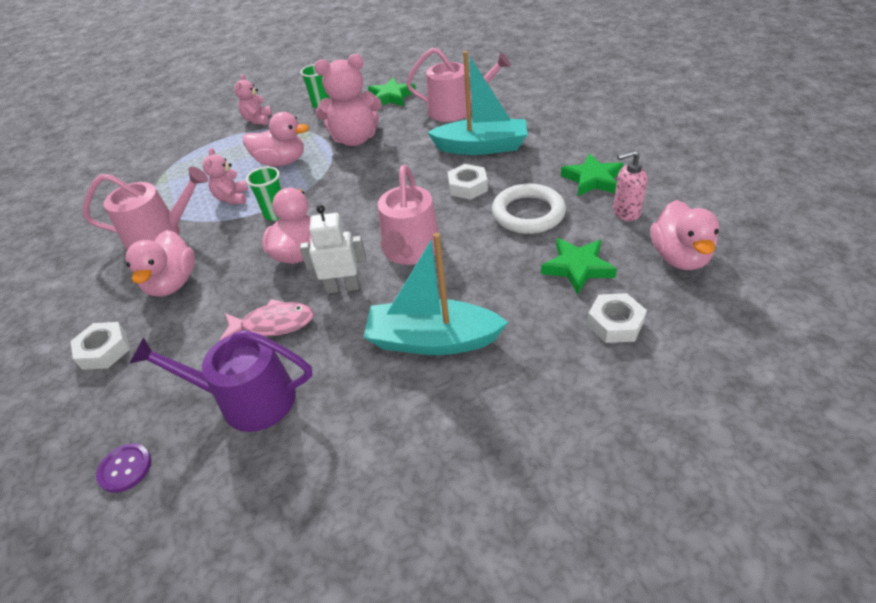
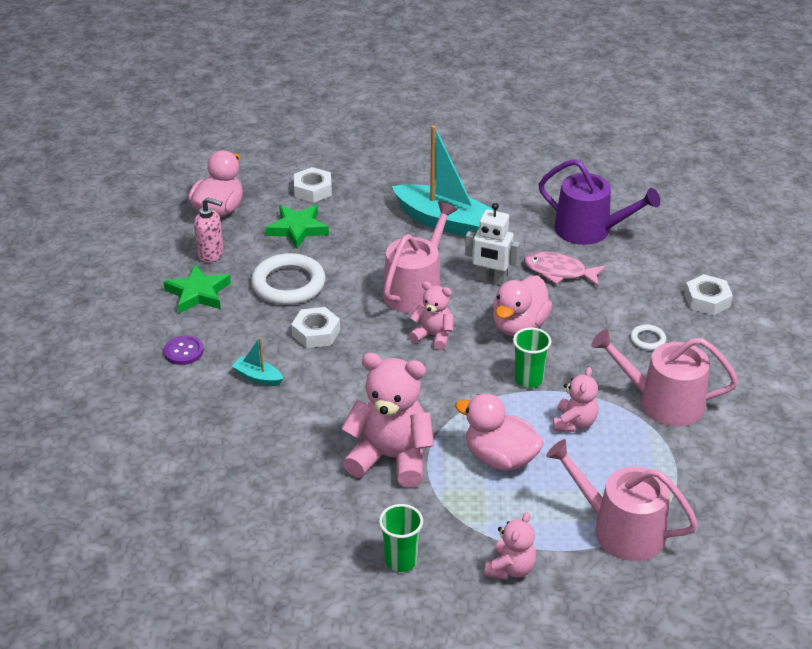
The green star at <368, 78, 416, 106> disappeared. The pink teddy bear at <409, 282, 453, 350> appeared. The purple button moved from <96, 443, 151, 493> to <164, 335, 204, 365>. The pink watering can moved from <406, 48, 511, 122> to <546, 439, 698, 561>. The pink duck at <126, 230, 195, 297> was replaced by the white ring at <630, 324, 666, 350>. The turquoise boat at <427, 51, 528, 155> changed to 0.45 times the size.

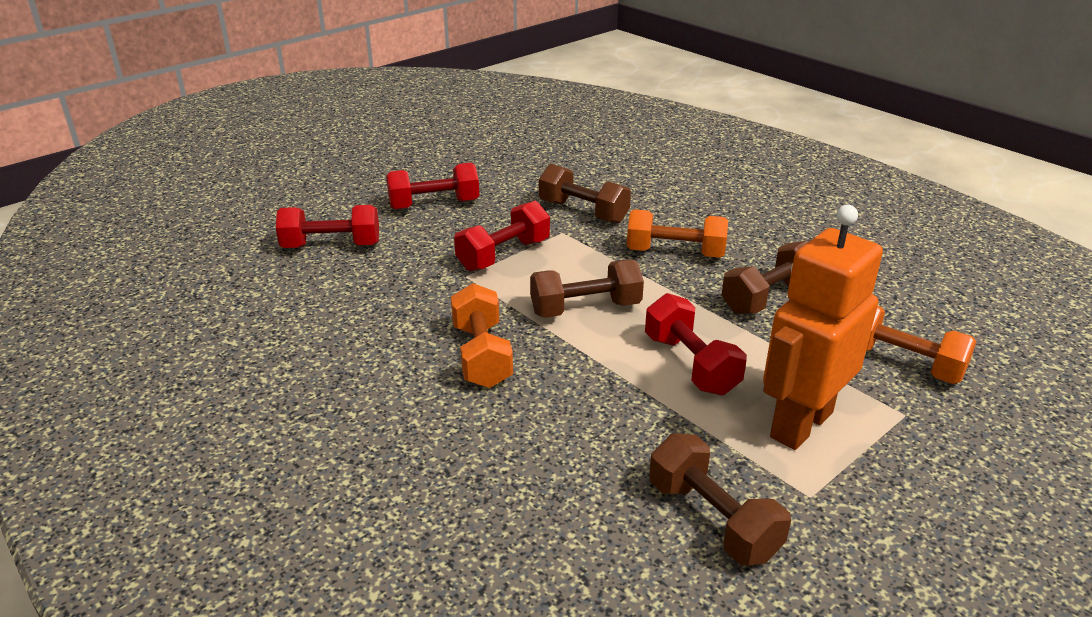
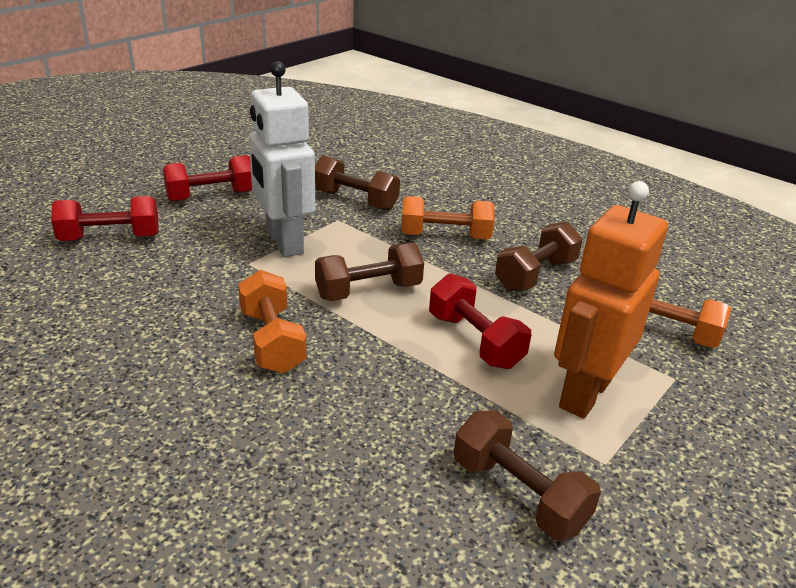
The red dumbbell at <454, 201, 550, 271> was replaced by the white robot at <249, 61, 315, 257>.

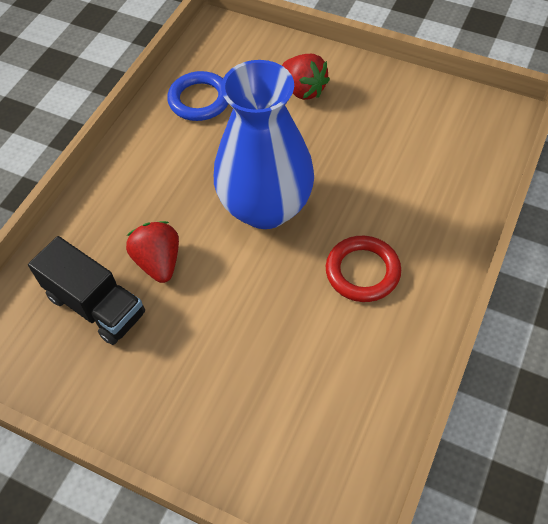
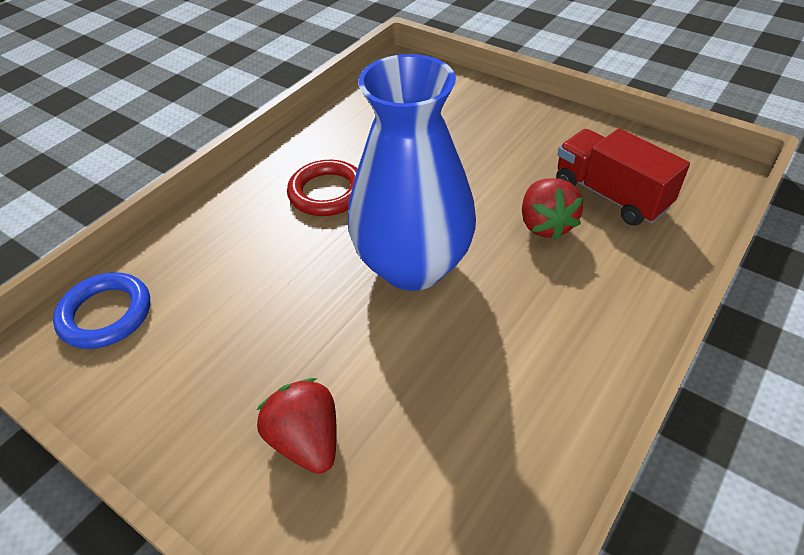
The blue ring moved from <167, 71, 229, 121> to <53, 272, 150, 349>. The black truck at <28, 236, 145, 345> became the red truck at <556, 129, 690, 226>.

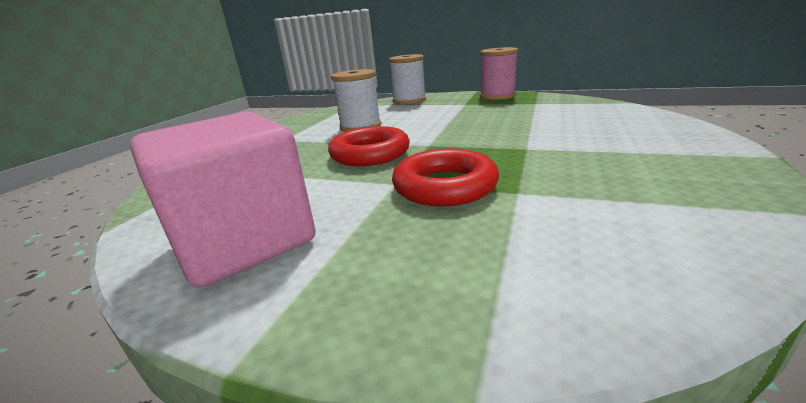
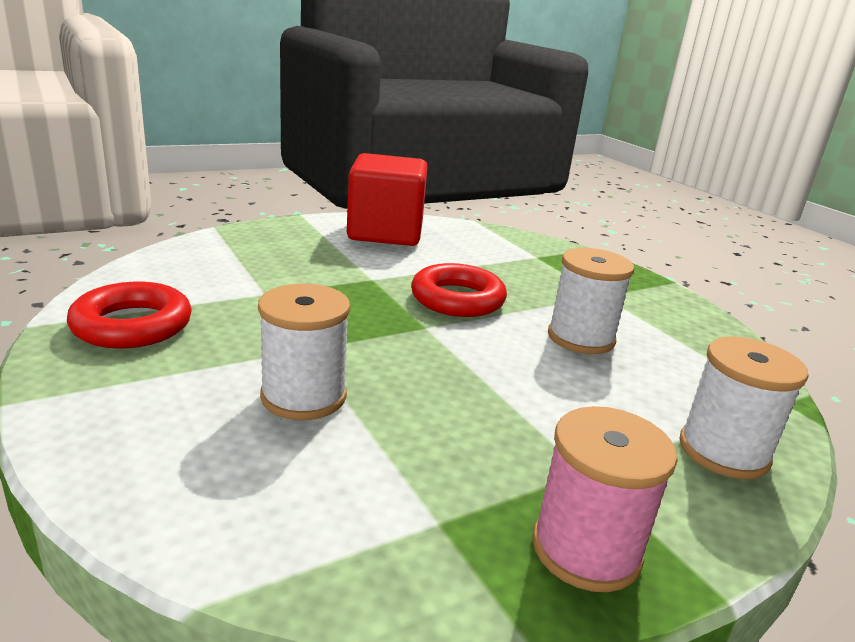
The white spool at <258, 284, 350, 420> appeared. The red ring moved from <392, 149, 499, 207> to <67, 282, 192, 349>. The pink cube at <130, 112, 316, 288> became the red cube at <347, 153, 428, 246>.

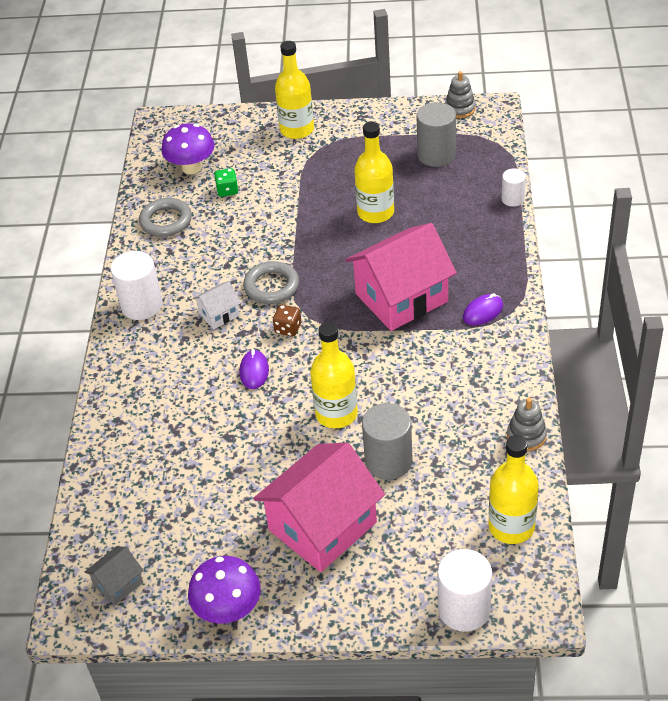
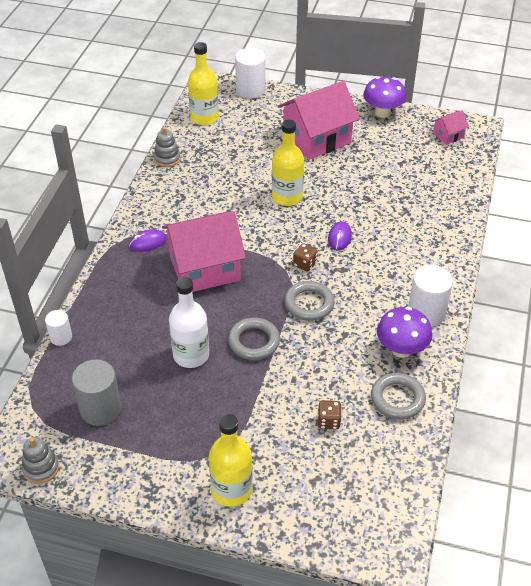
The white house at <193, 281, 241, 329> disappeared. The grey cylinder at <362, 403, 413, 480> disappeared. The grey ring at <228, 318, 280, 360> appeared. The purple mushroom moved from <161, 123, 214, 174> to <377, 307, 432, 358>. The grey house at <85, 546, 144, 606> became the pink house at <432, 110, 469, 145>. The green dice at <214, 168, 239, 197> became the brown dice at <318, 400, 342, 429>. The yellow bottle at <354, 122, 394, 223> became the white bottle at <169, 277, 209, 368>.

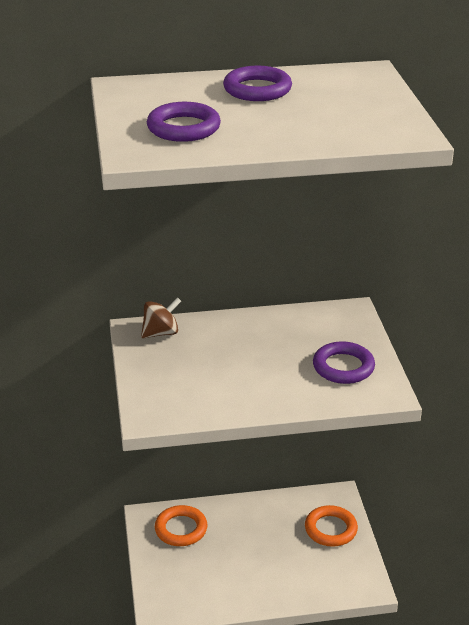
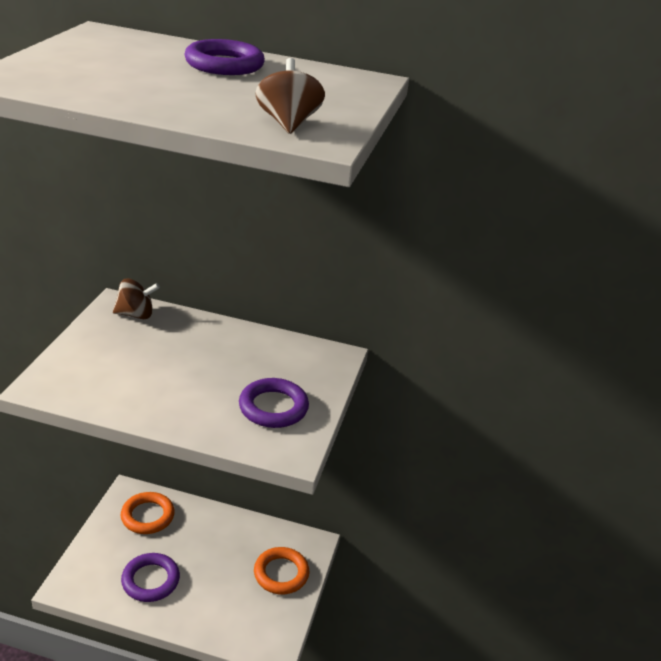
The brown spinning top at <255, 58, 325, 134> appeared. The purple ring moved from <147, 102, 221, 142> to <121, 553, 180, 602>.

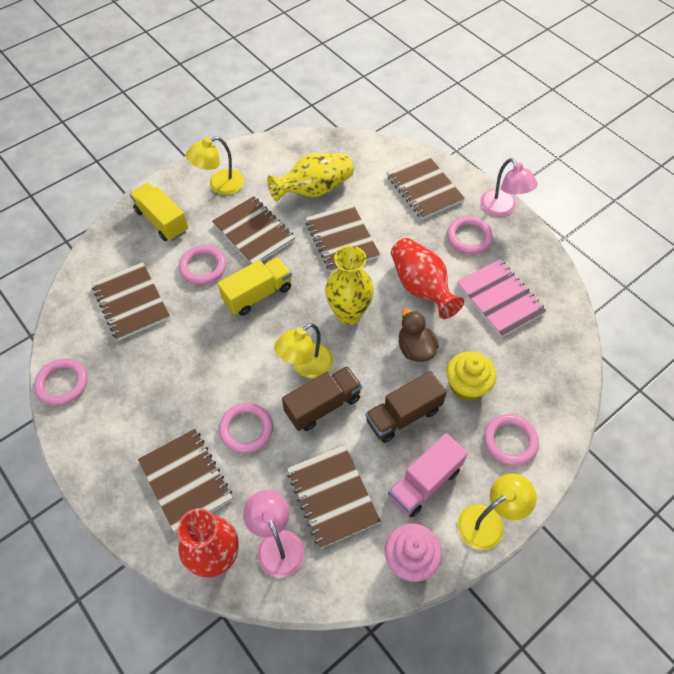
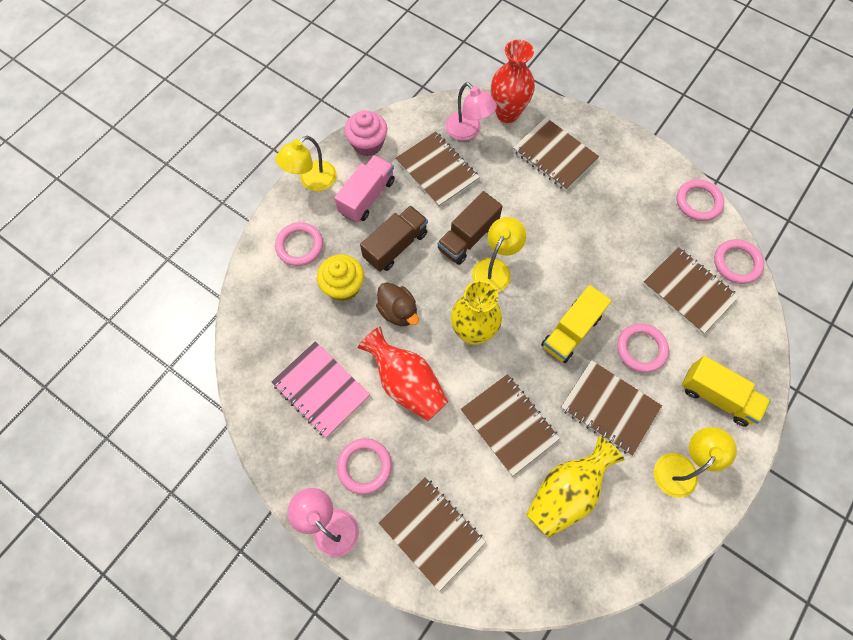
The pink ring moved from <219, 403, 273, 453> to <714, 239, 764, 284>.

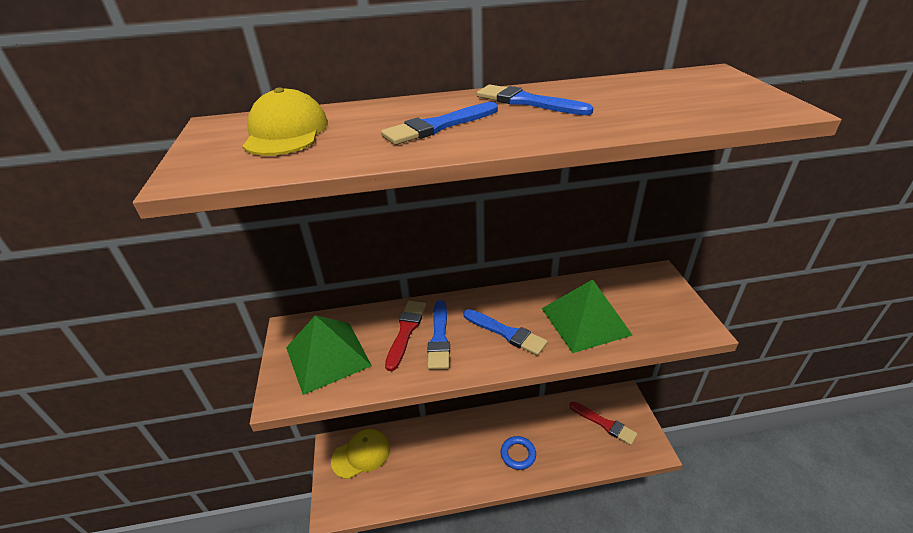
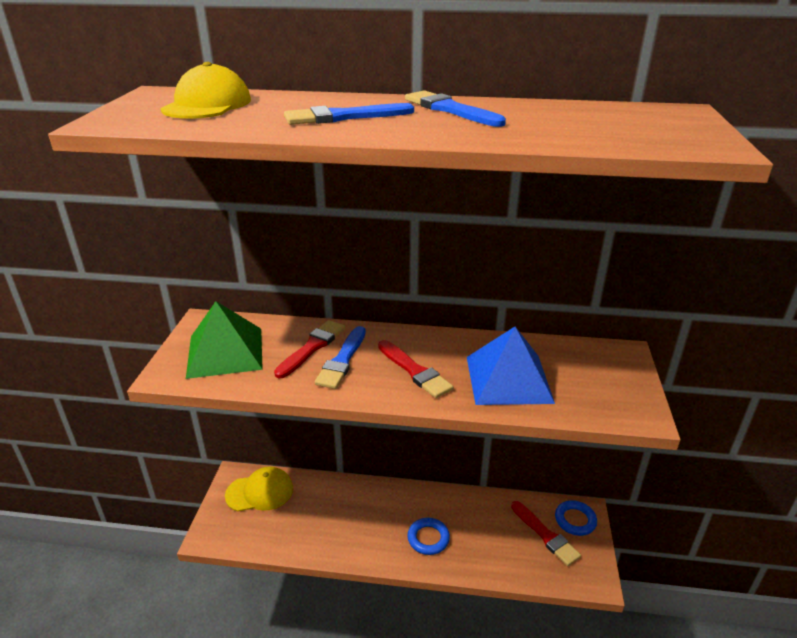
The blue ring at <555, 500, 597, 536> appeared. The blue brush at <463, 309, 548, 356> became the red brush at <378, 340, 453, 398>. The green pyramid at <542, 279, 632, 353> became the blue pyramid at <467, 327, 555, 405>.

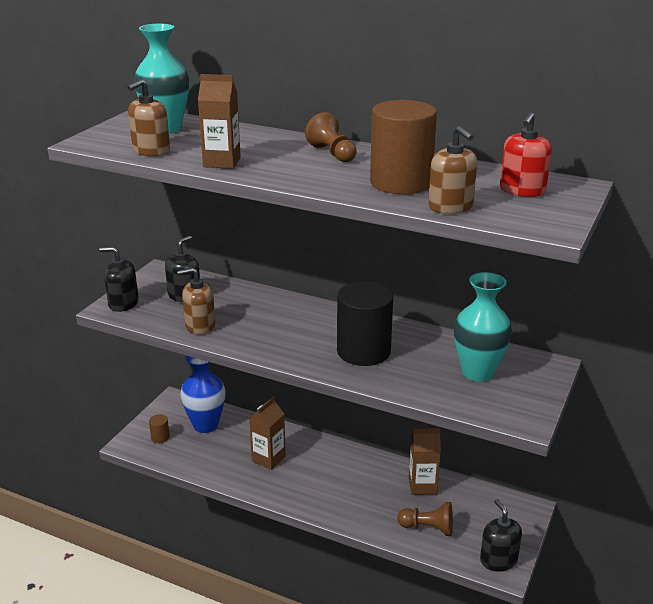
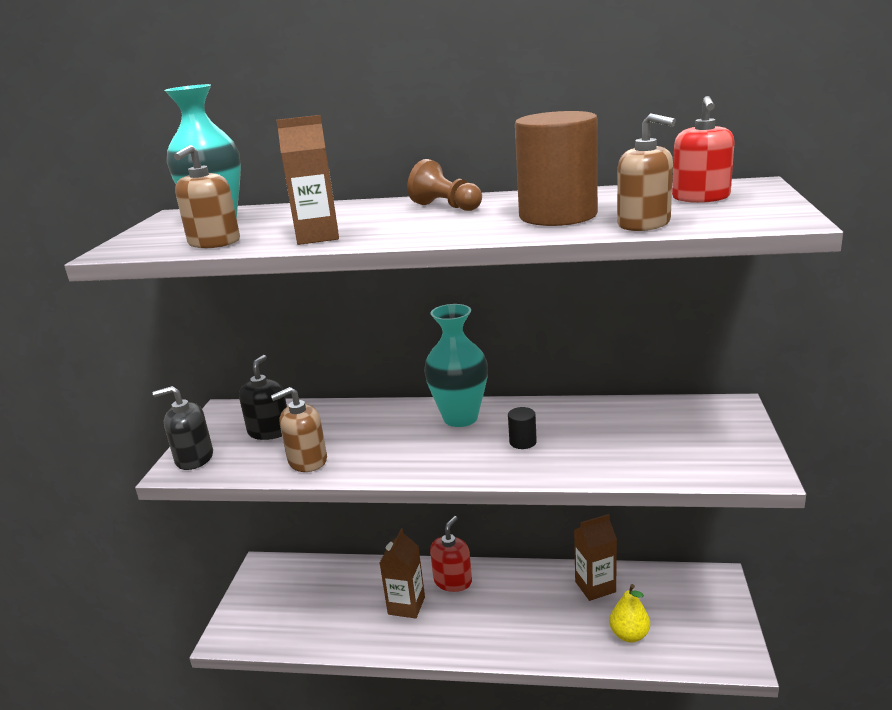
The brown cylinder at <149, 414, 170, 443> disappeared. The blue vase at <180, 356, 226, 433> disappeared. The black soap dispenser at <480, 499, 522, 572> disappeared. The red soap dispenser at <430, 516, 472, 592> appeared. The turquoise vase moved from <454, 272, 512, 382> to <424, 304, 488, 427>. The brown pawn at <397, 502, 453, 536> was replaced by the yellow pear at <609, 584, 650, 642>. The black cylinder at <337, 281, 393, 366> changed to 0.41 times the size.

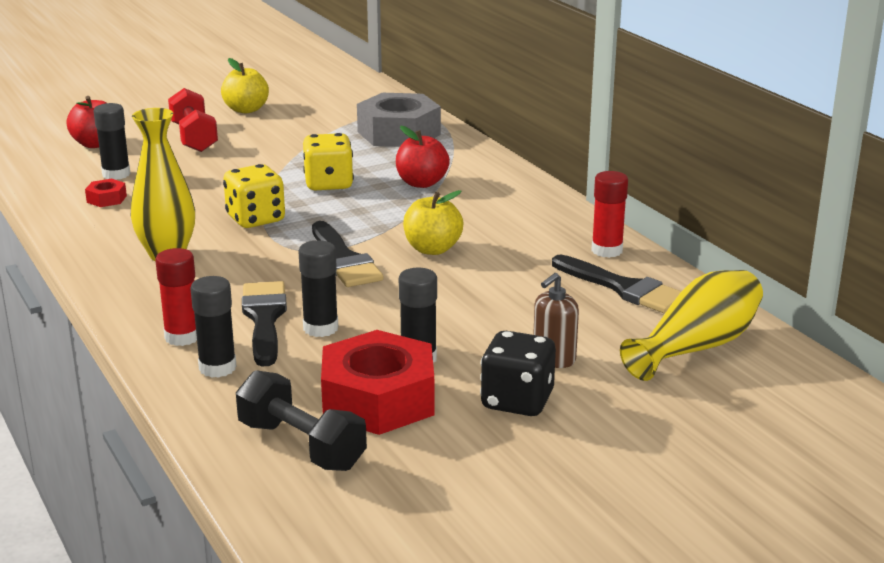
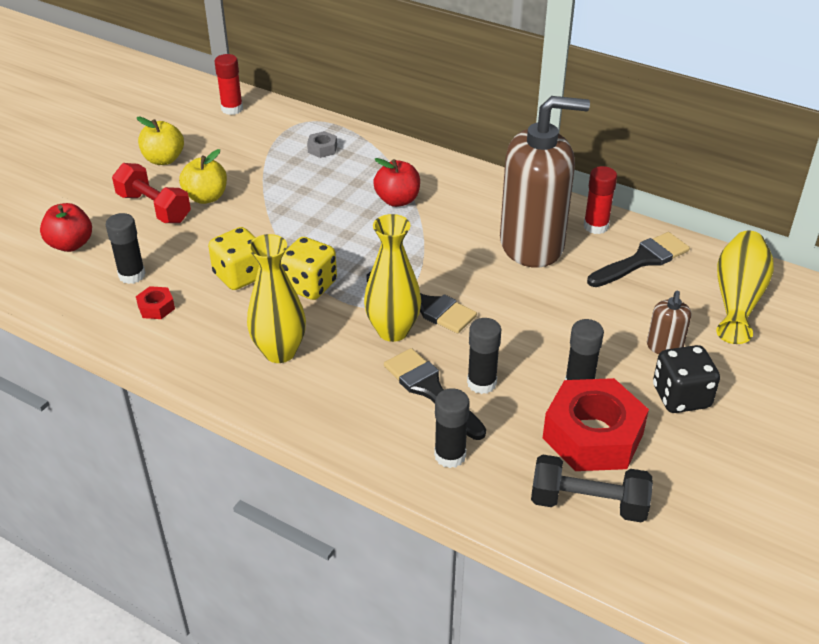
The yellow vase at <364, 214, 421, 342> appeared. The brown soap dispenser at <500, 96, 590, 268> appeared. The red glue stick moved from <155, 248, 197, 346> to <215, 54, 243, 115>. The yellow dice moved from <303, 133, 354, 190> to <208, 227, 259, 290>. The yellow apple moved from <403, 190, 463, 255> to <179, 149, 227, 204>. The black brush at <552, 255, 681, 314> turned 45 degrees counterclockwise. The grey nut at <357, 93, 441, 147> changed to 0.42 times the size.

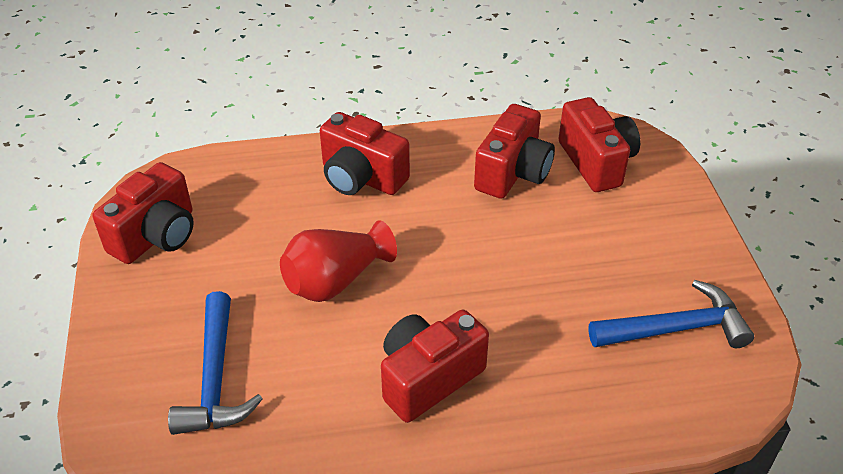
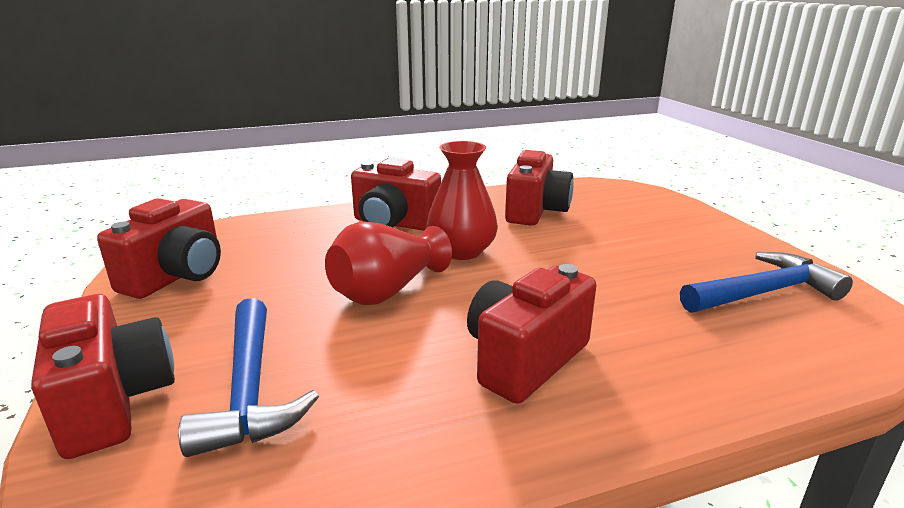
The red vase at <426, 141, 498, 260> appeared. The red camera moved from <558, 97, 640, 192> to <31, 294, 175, 459>.

